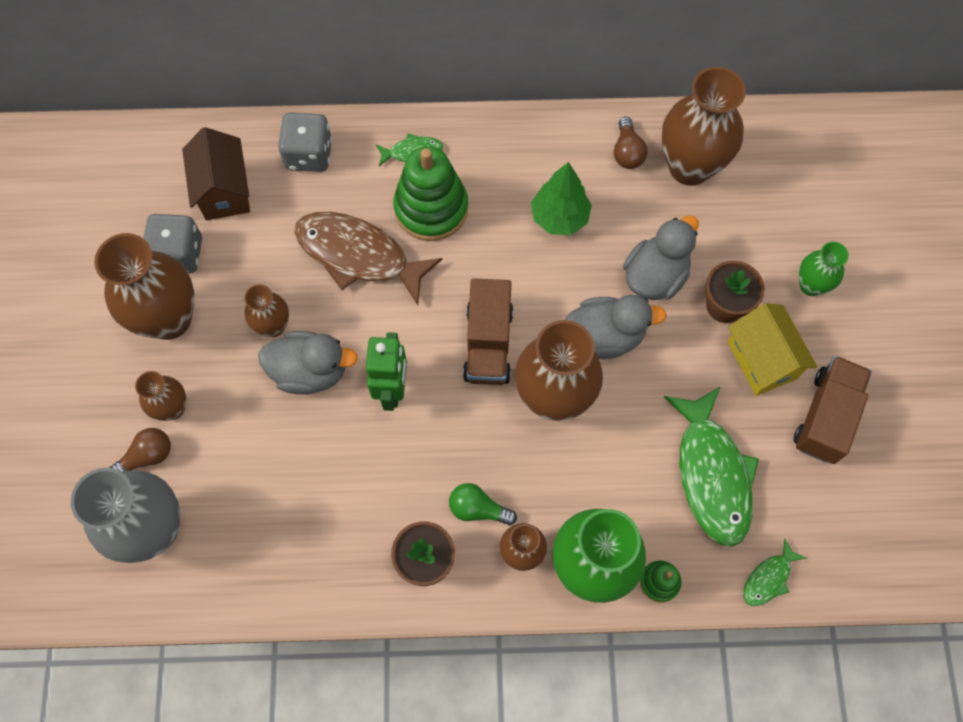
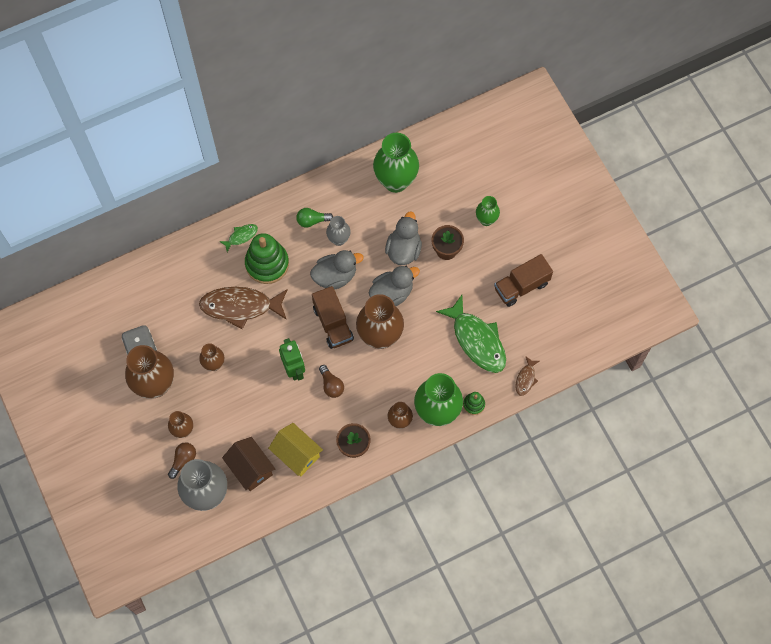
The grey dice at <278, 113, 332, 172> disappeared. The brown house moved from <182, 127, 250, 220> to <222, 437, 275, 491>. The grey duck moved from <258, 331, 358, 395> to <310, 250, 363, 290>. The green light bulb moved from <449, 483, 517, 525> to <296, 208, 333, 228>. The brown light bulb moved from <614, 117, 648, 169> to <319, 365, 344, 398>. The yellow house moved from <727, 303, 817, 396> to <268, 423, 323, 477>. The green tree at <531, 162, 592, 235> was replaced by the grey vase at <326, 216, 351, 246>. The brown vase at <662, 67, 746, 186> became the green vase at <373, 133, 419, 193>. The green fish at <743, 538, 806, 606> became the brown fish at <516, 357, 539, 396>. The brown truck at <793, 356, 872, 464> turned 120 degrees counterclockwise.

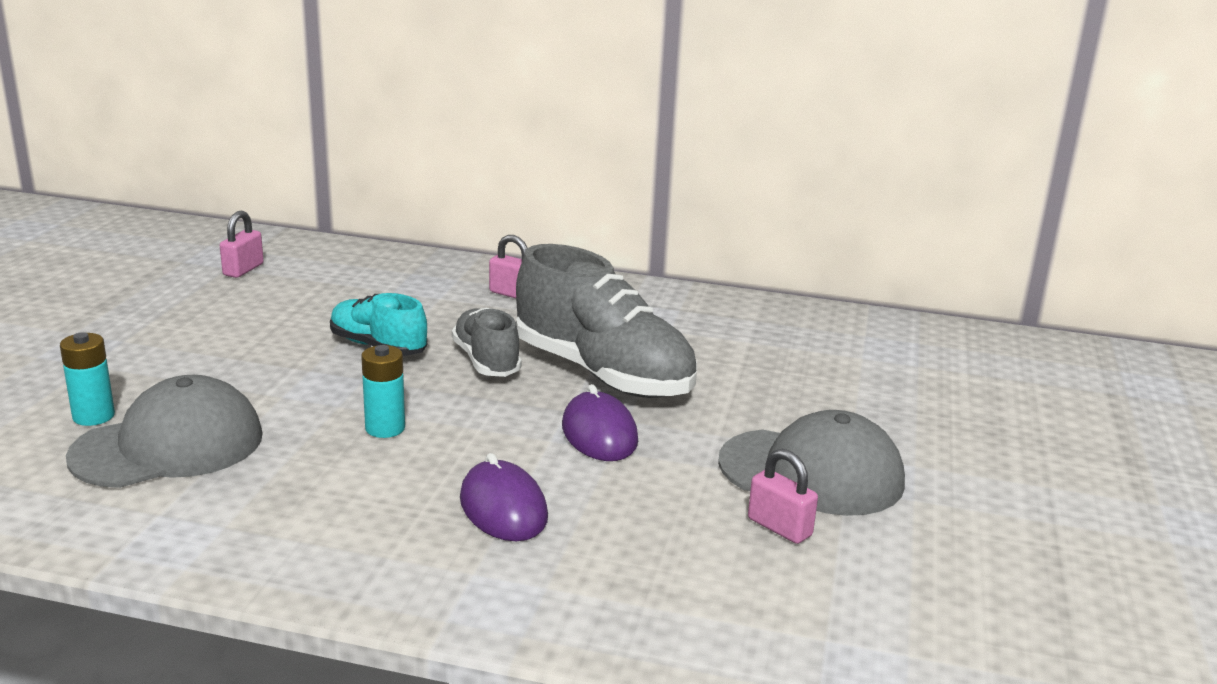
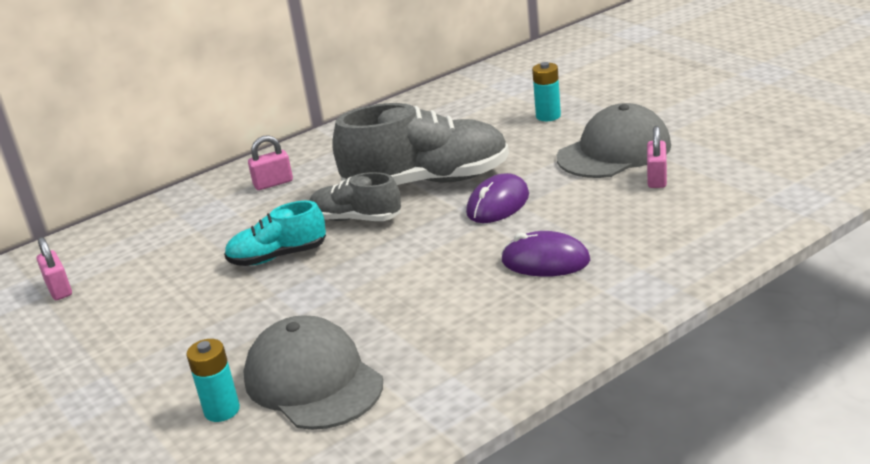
The turquoise battery moved from <361, 345, 405, 438> to <532, 62, 561, 121>. The grey cap at <66, 375, 263, 488> turned 45 degrees counterclockwise. The purple mouse at <562, 384, 638, 461> turned 75 degrees counterclockwise. The pink padlock at <748, 449, 818, 544> turned 75 degrees counterclockwise.

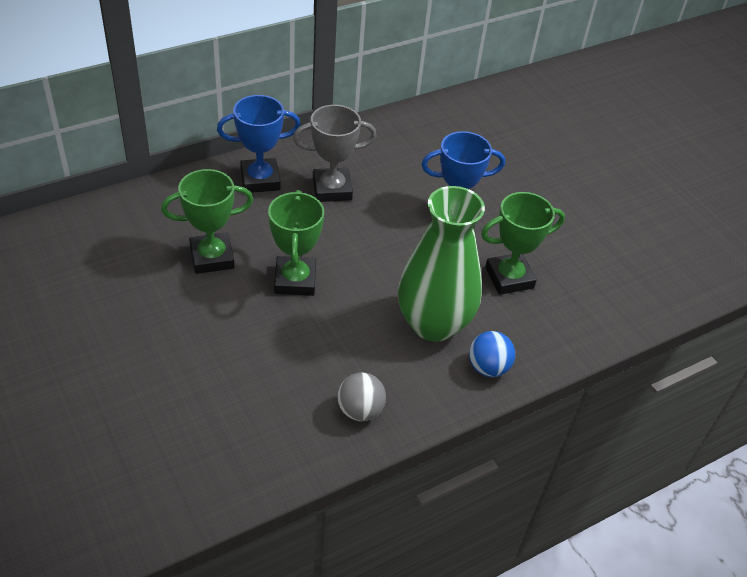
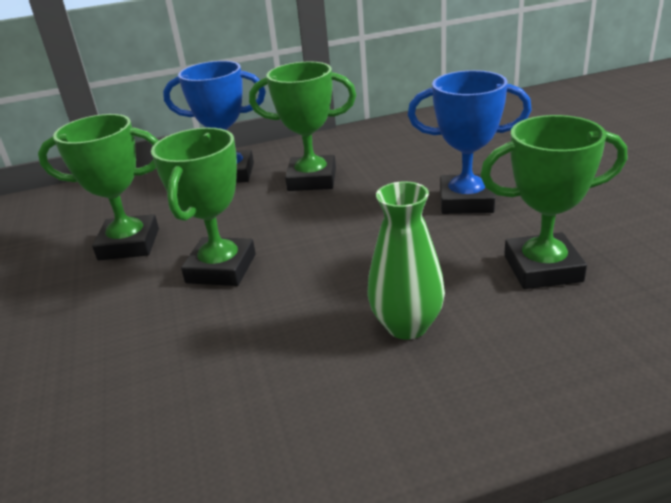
The grey ball at <337, 372, 386, 421> disappeared. The blue ball at <469, 331, 515, 377> disappeared. The grey trophy at <293, 105, 376, 202> became the green trophy at <249, 61, 356, 191>. The green vase at <398, 186, 485, 342> changed to 0.57 times the size.

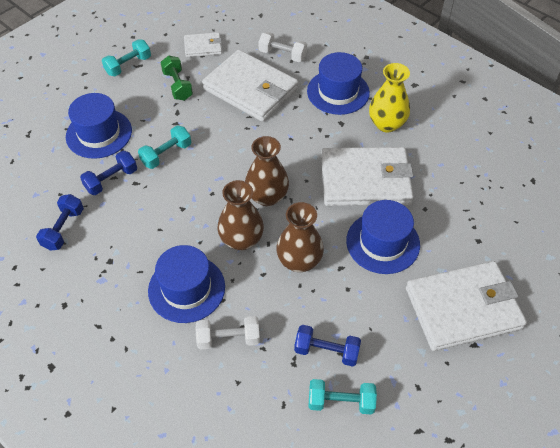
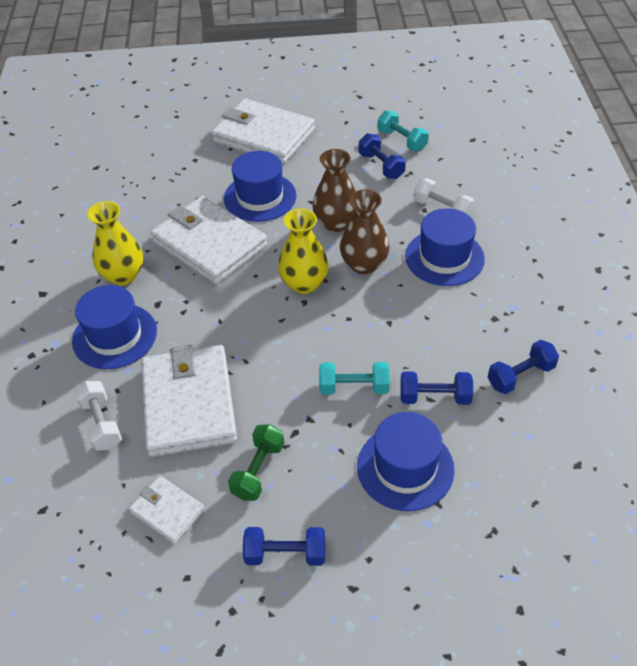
The turquoise dumbbell at <102, 39, 151, 76> became the blue dumbbell at <243, 527, 325, 566>. The brown vase at <245, 136, 289, 206> became the yellow vase at <278, 209, 329, 294>.

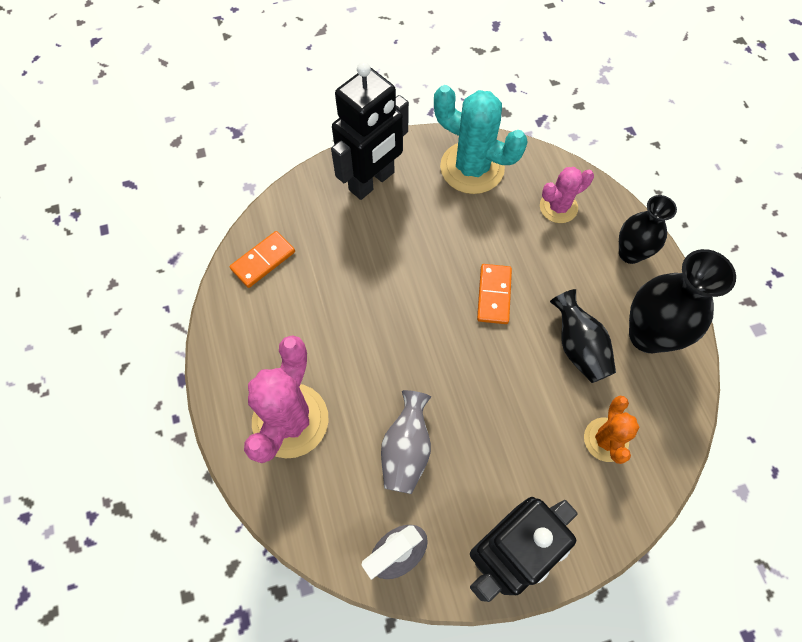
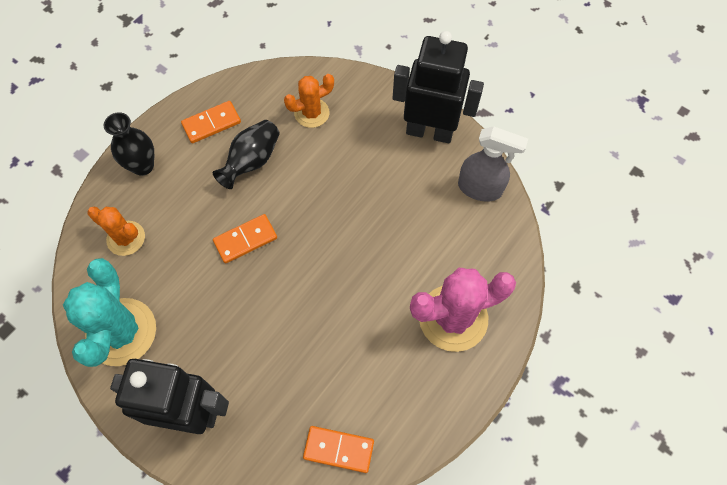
The grey vase at <381, 390, 431, 494> disappeared. The black vase at <629, 249, 736, 353> was replaced by the orange domino at <181, 101, 241, 143>. The pink cactus at <540, 167, 594, 223> became the orange cactus at <88, 207, 145, 256>.

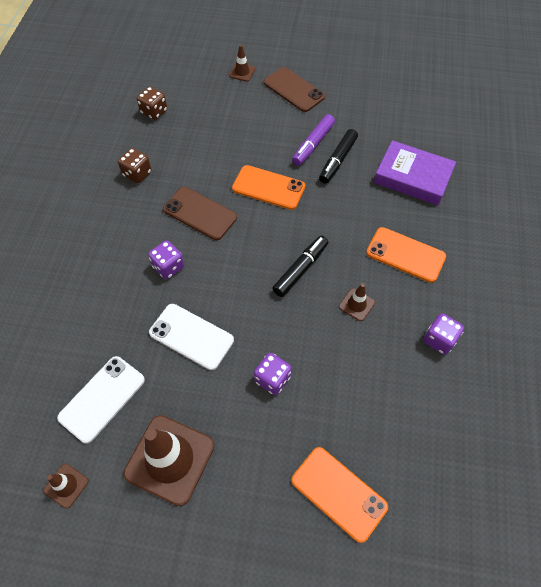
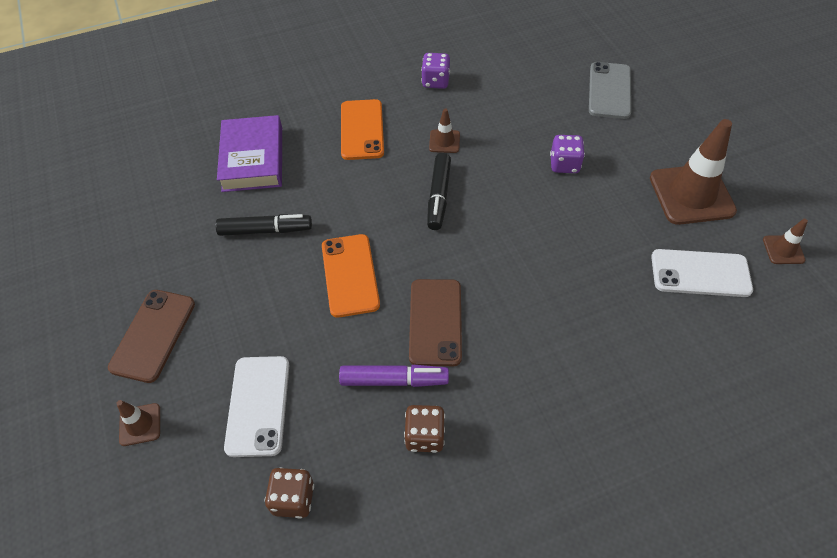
The purple dice at <148, 240, 184, 279> disappeared. The white phone moved from <149, 304, 234, 370> to <224, 356, 289, 457>. The purple marker moved from <292, 114, 335, 166> to <339, 365, 449, 387>. The orange phone at <291, 447, 388, 543> became the grey phone at <589, 62, 631, 119>. The black marker at <272, 236, 328, 297> turned 90 degrees counterclockwise.

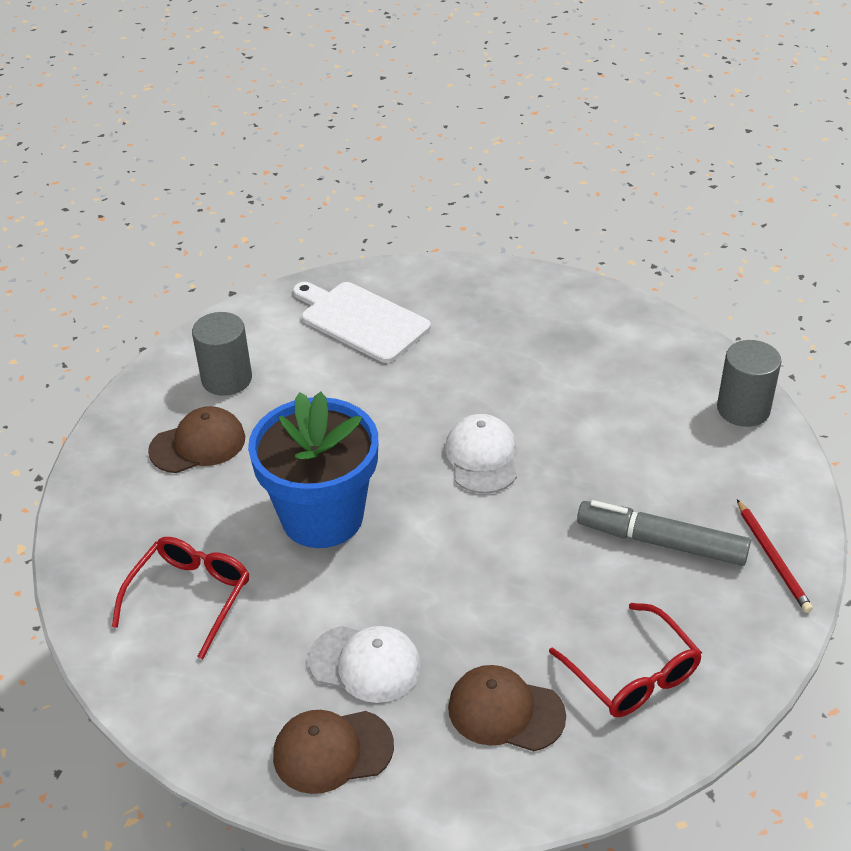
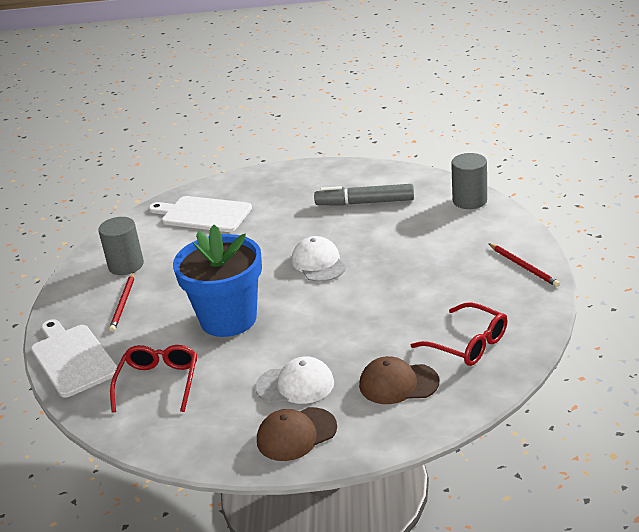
The white cutting board at <31, 319, 118, 398> appeared. The grey marker moved from <577, 500, 751, 566> to <314, 184, 414, 206>. The brown cap at <148, 406, 245, 473> was replaced by the red pencil at <109, 272, 134, 332>.

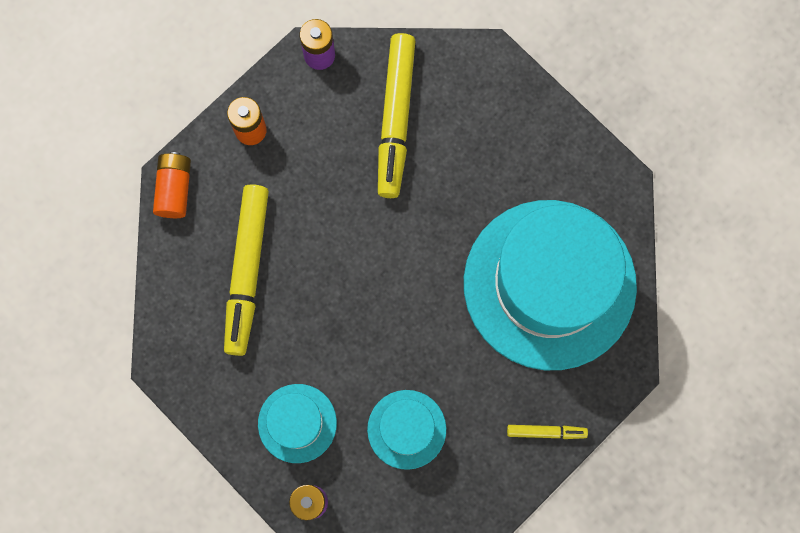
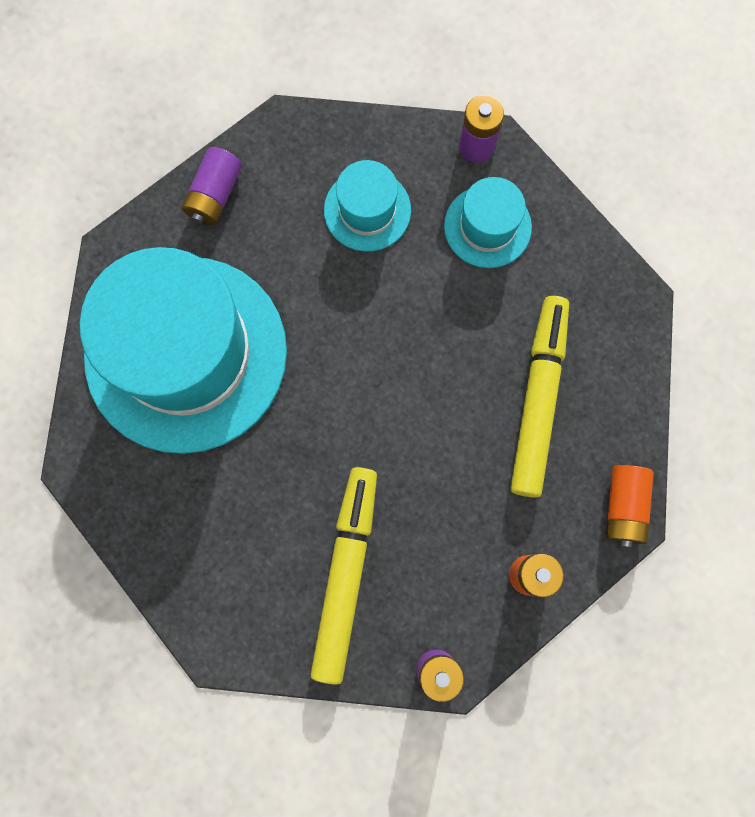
The yellow marker at <507, 425, 588, 439> was replaced by the purple battery at <182, 147, 242, 225>.

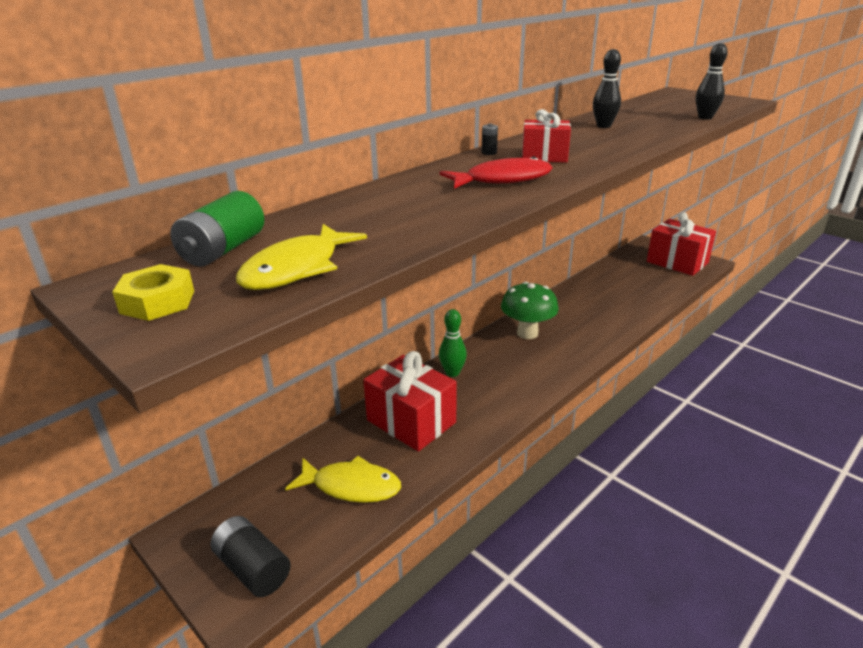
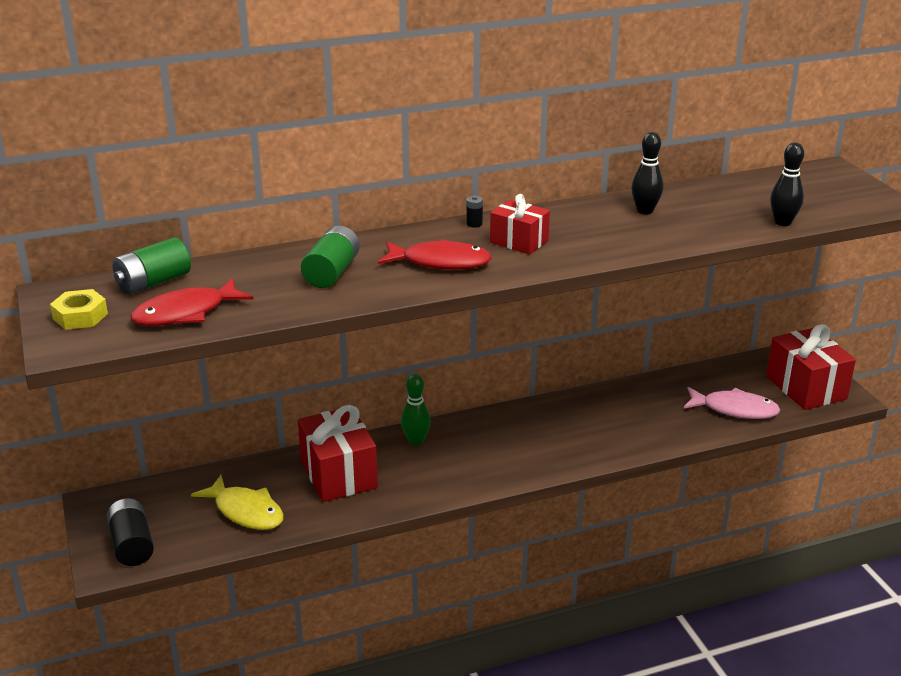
The green mushroom at <501, 281, 559, 339> disappeared. The green battery at <301, 226, 360, 288> appeared. The pink fish at <684, 387, 781, 419> appeared. The yellow fish at <236, 224, 367, 290> became the red fish at <130, 278, 254, 326>.

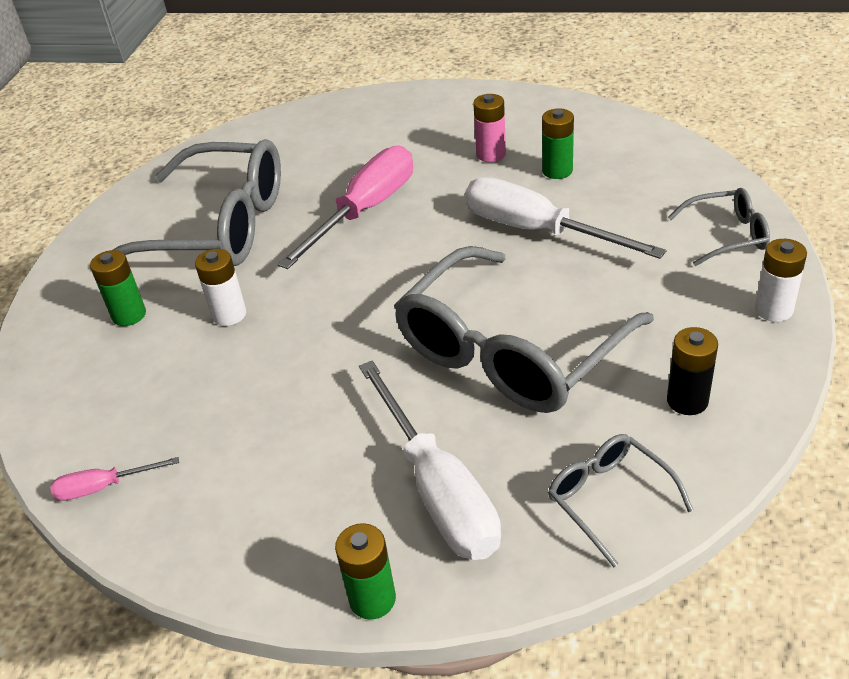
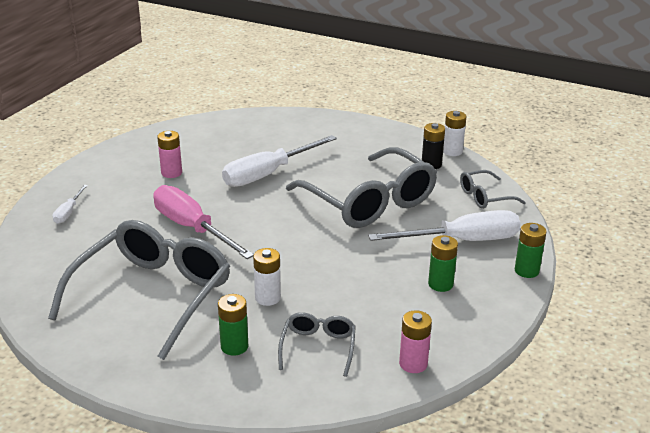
The white screwdriver at <52, 185, 88, 224> appeared. The green battery moved from <542, 108, 574, 179> to <428, 235, 458, 292>. The grey glasses moved from <668, 188, 770, 266> to <278, 312, 356, 377>. The white battery moved from <755, 239, 807, 322> to <443, 111, 466, 156>. The pink screwdriver at <50, 457, 179, 501> was replaced by the pink battery at <399, 310, 432, 373>.

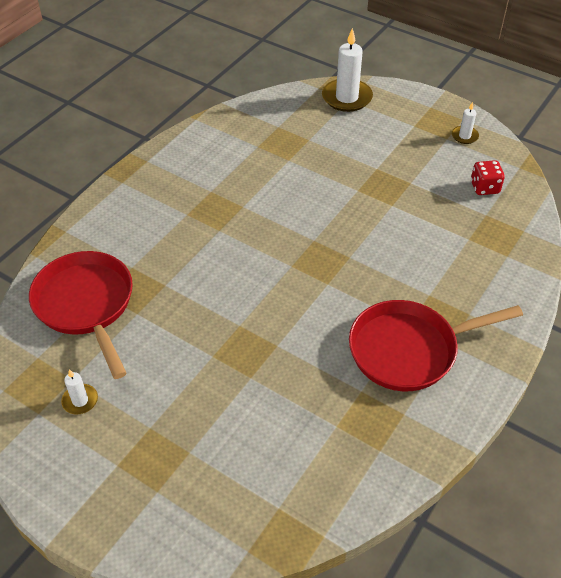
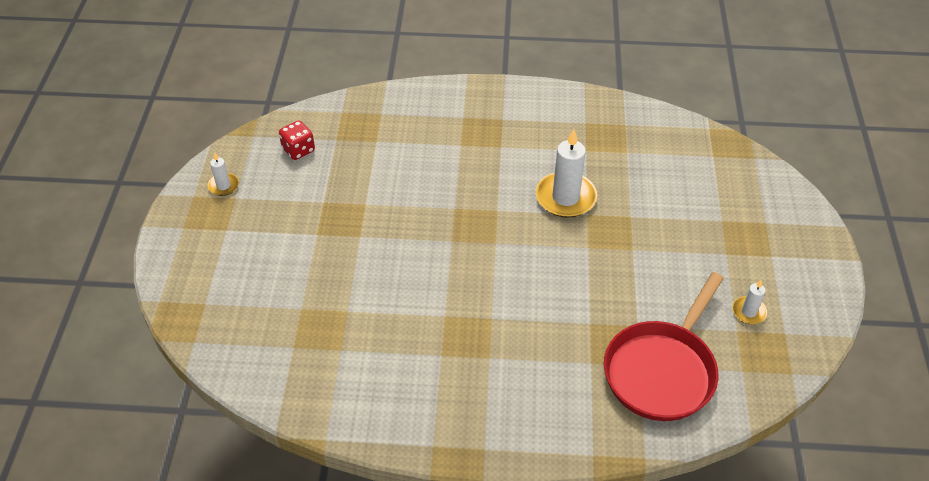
The red pan at <349, 300, 523, 391> disappeared. The white candle moved from <322, 28, 373, 112> to <536, 129, 597, 218>.

